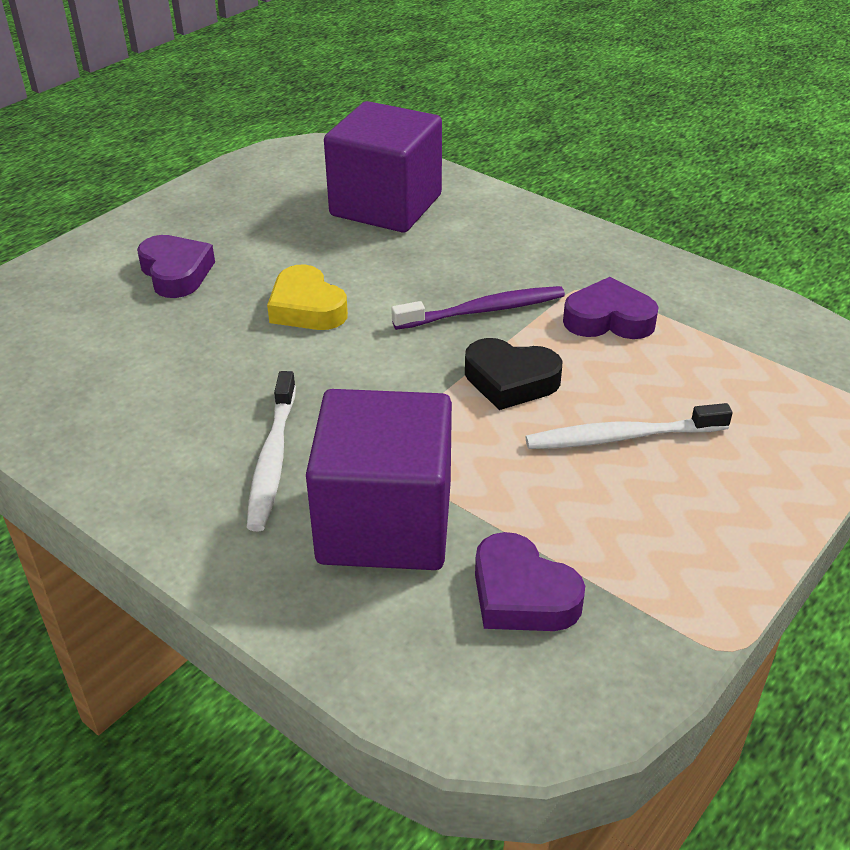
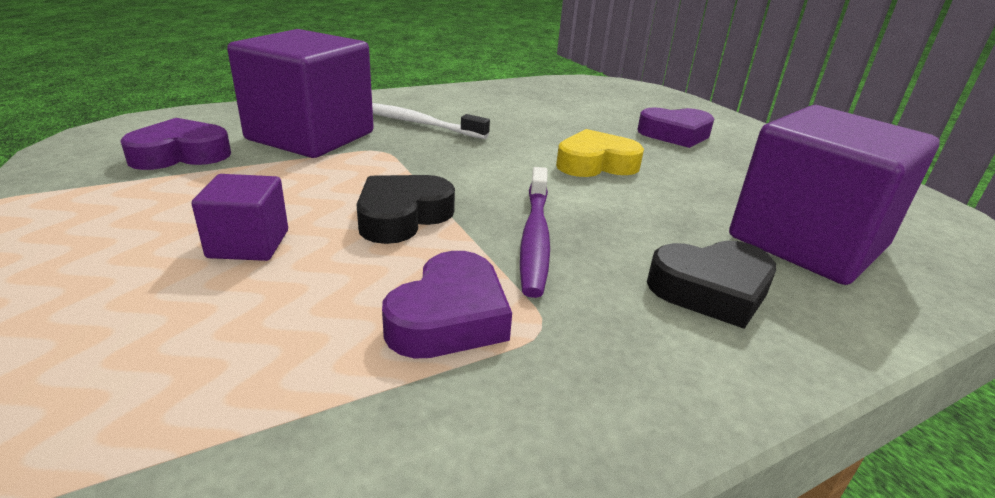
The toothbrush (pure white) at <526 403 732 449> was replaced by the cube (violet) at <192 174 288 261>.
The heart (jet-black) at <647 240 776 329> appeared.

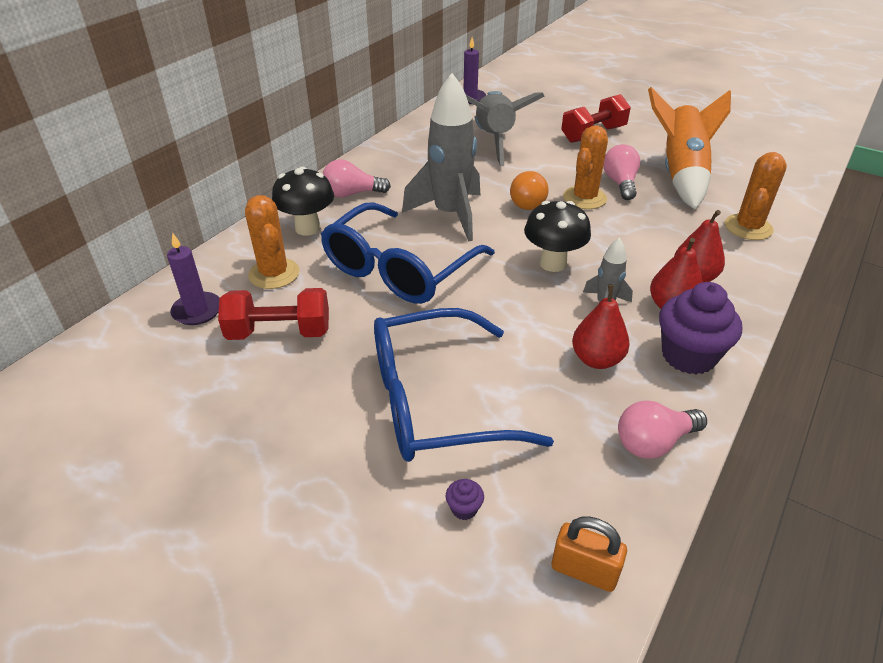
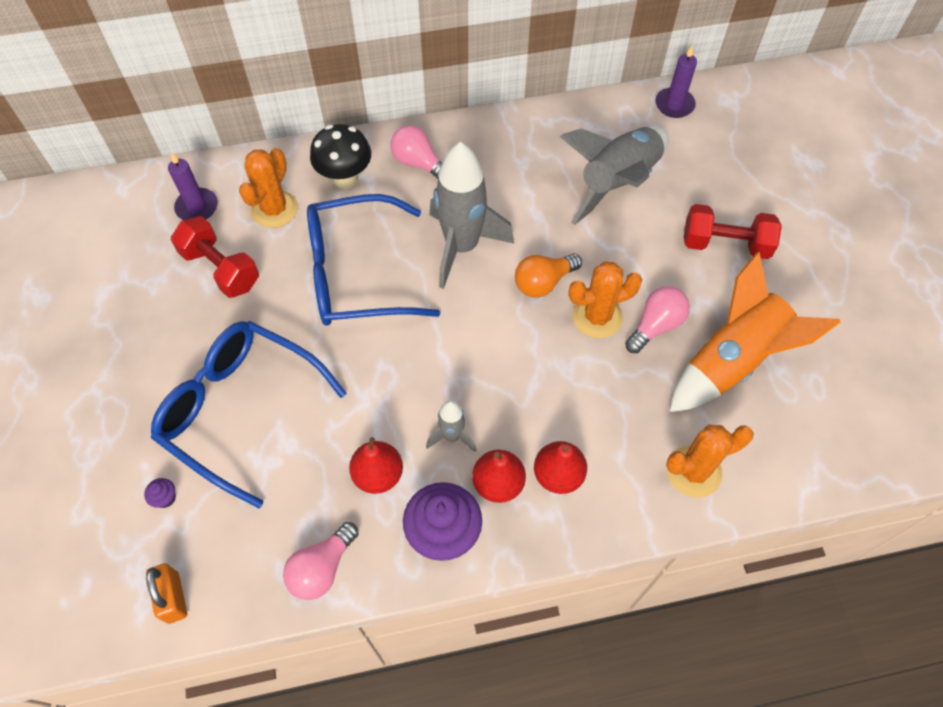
The mushroom (jet-black) at <524 201 591 272> disappeared.
The light bulb (rosy) at <618 400 707 459> turned 75 degrees counterclockwise.

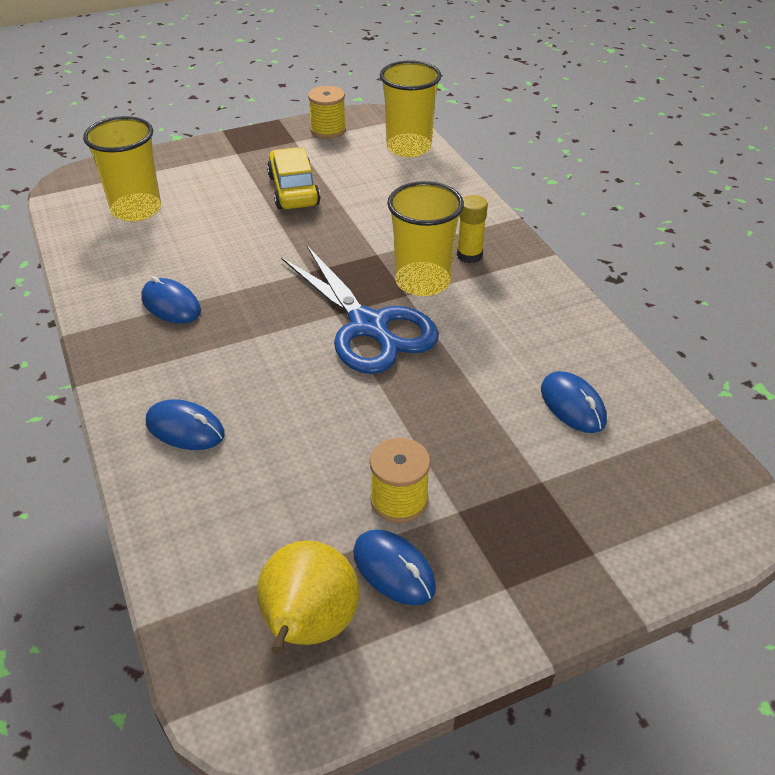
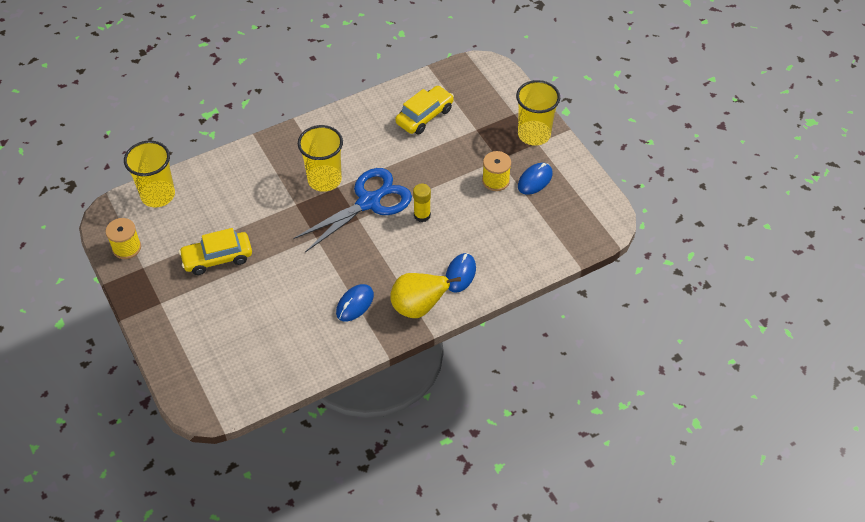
The beaker (yellow) moved from <83 116 161 221> to <516 80 560 146>.
The stick of glue (yellow) moved from <457 195 488 263> to <413 184 431 222>.
The computer mouse (blue) at <541 371 607 433> was replaced by the toy car (yellow) at <395 86 454 135>.
The toy pear (yellow) moved from <257 541 359 655> to <390 273 461 318>.

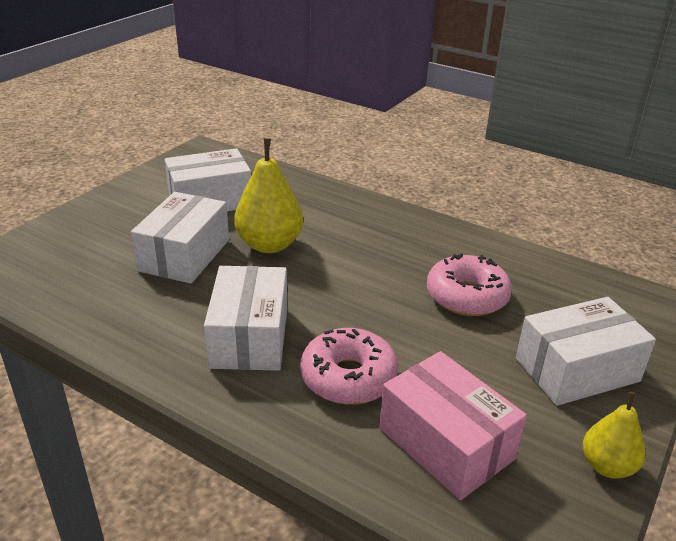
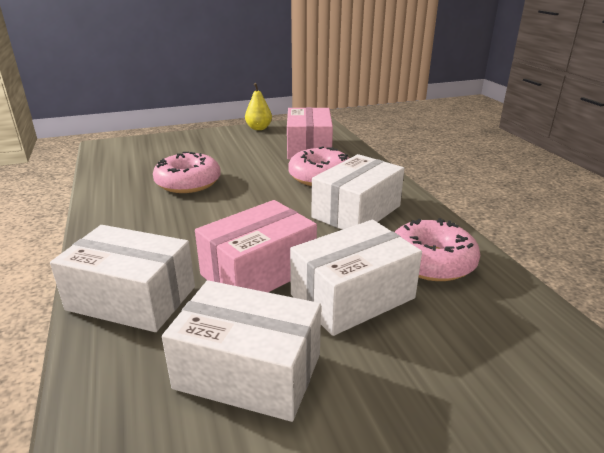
The toy pear (yellow) at <234 139 303 253> was replaced by the parcel (rosy) at <195 200 317 292>.
The parcel (pure white) moved from <516 297 656 406> to <50 225 195 332>.
The donut (rosy) at <395 218 480 281> appeared.

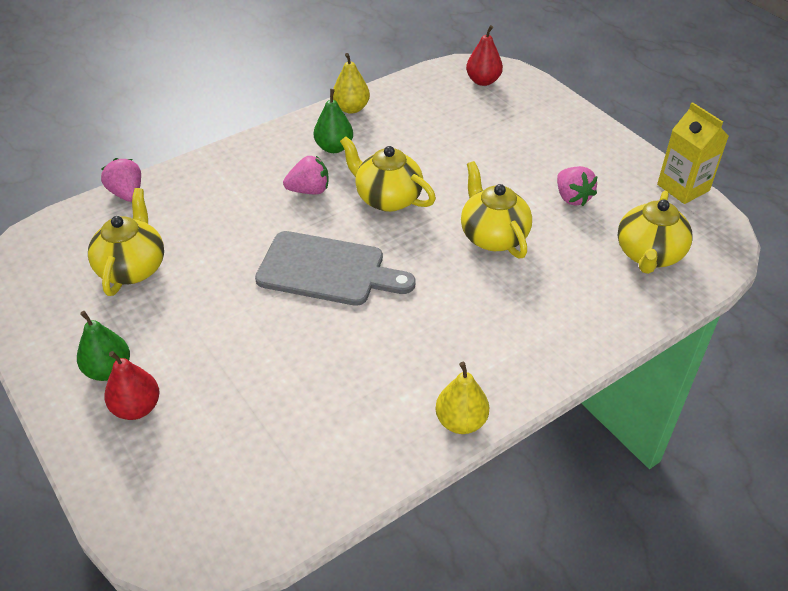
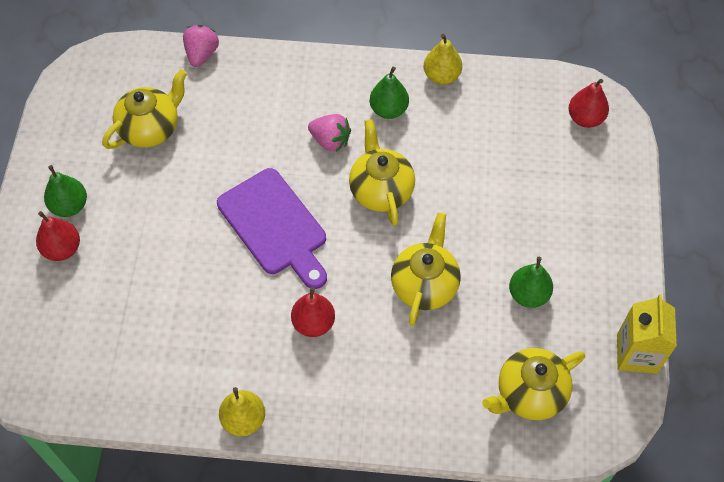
The strawberry (rosy) at <557 166 597 206> was replaced by the toy pear (emerald) at <509 257 553 308>.
The cutting board (ash-grey) at <255 231 416 306> became the cutting board (violet) at <217 168 327 289>.
The toy pear (crimson) at <291 287 335 337> appeared.

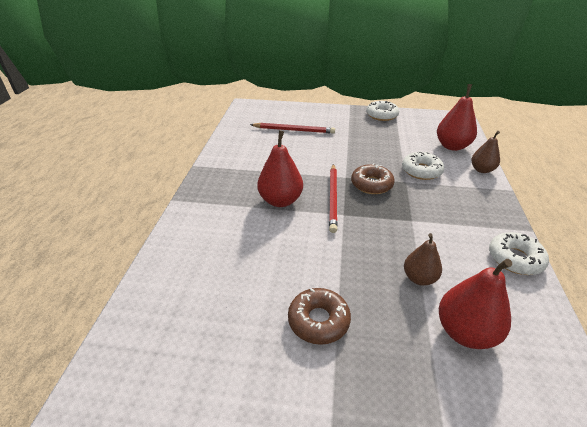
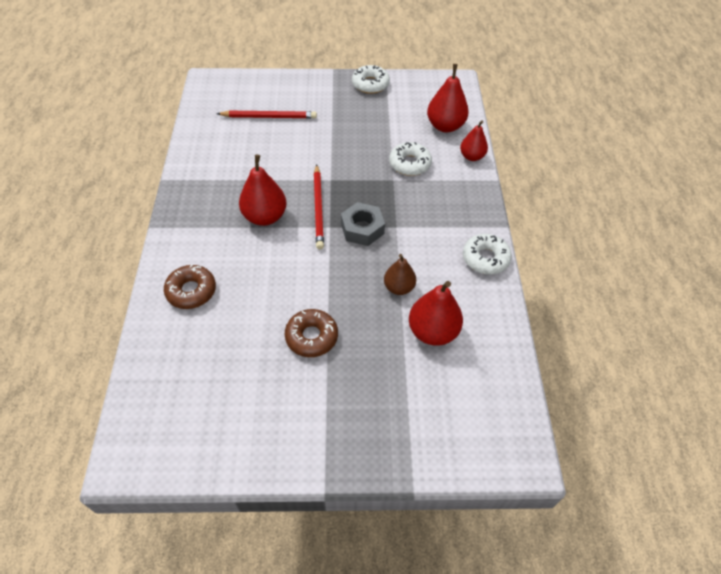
The toy pear (russet) at <471 131 500 173> became the toy pear (crimson) at <460 120 488 161>.
The donut (russet) moved from <351 163 395 194> to <164 264 216 309>.
The hex nut (ash-grey) at <341 202 385 246> appeared.

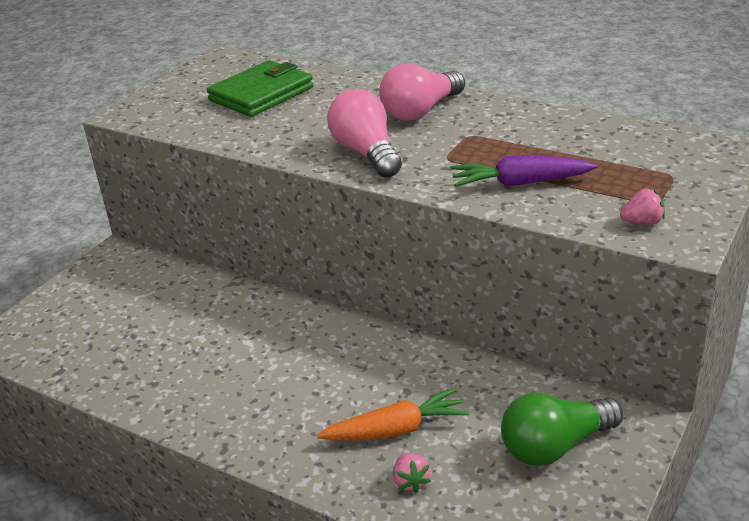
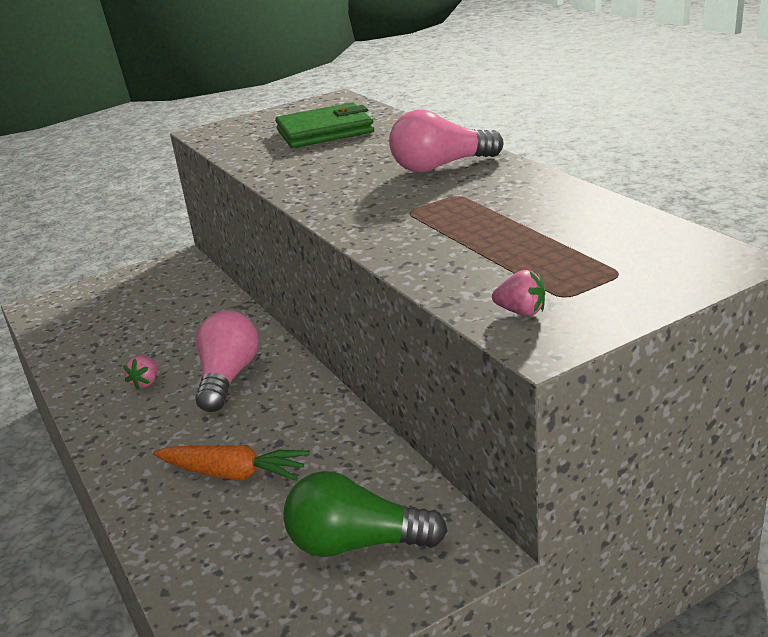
The light bulb (rosy) moved from <327 89 402 178> to <195 310 259 412>.
The root vegetable (violet) at <450 155 597 187> disappeared.
The strawberry (rosy) moved from <393 453 431 493> to <123 356 157 390>.

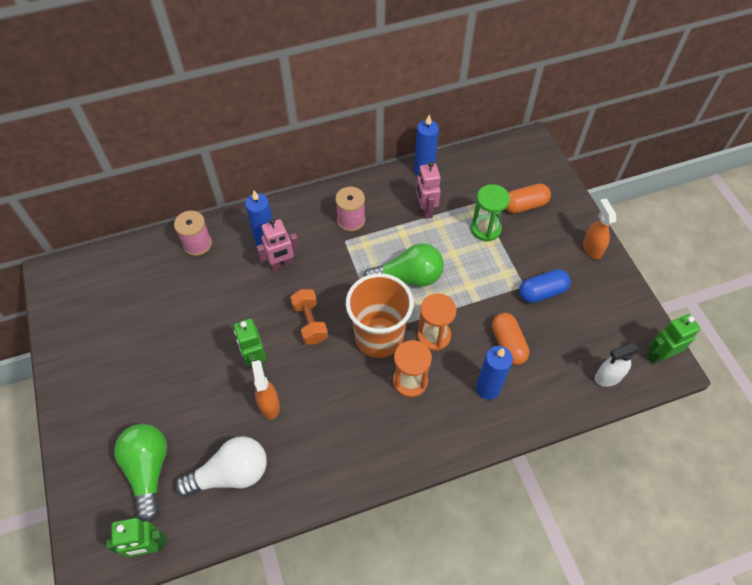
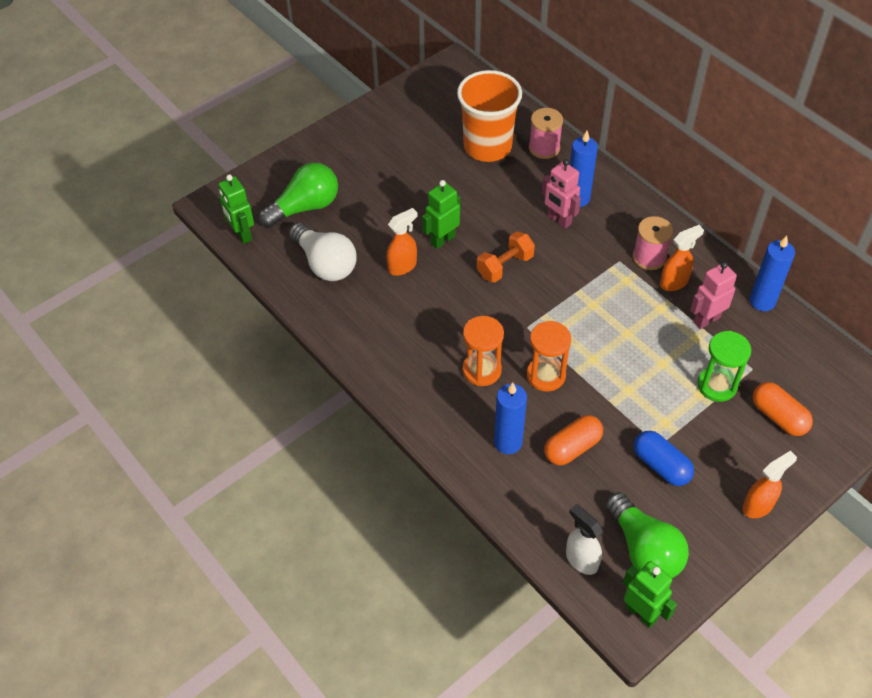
The light bulb (emerald) moved from <363 243 444 286> to <606 492 689 578>.
The beaker (bright orange) moved from <346 273 413 358> to <457 70 522 162>.
The sprayer (bright orange) at <660 225 704 291> appeared.

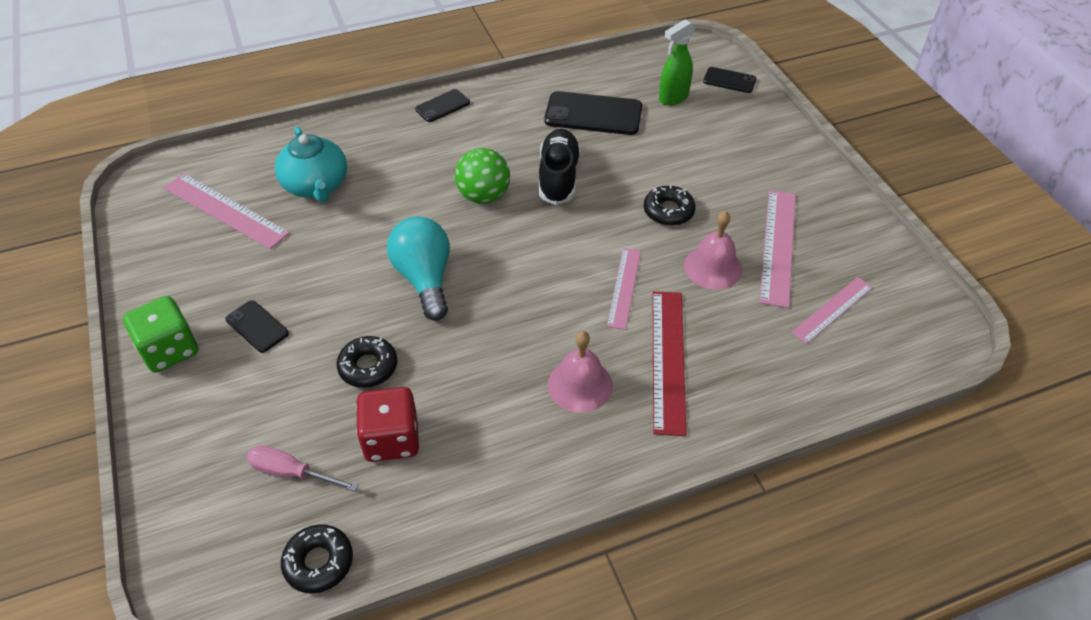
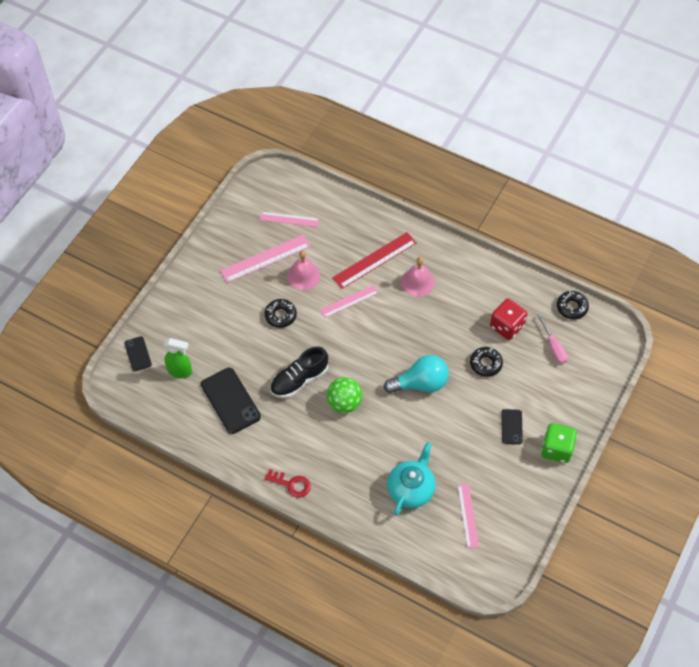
The phone (jet-black) at <415 89 470 122> was replaced by the key (crimson) at <265 469 311 498>.
The ruler (rosy) at <164 173 290 249> changed to 0.65 times the size.
The light bulb (teal) at <387 216 450 321> turned 135 degrees counterclockwise.

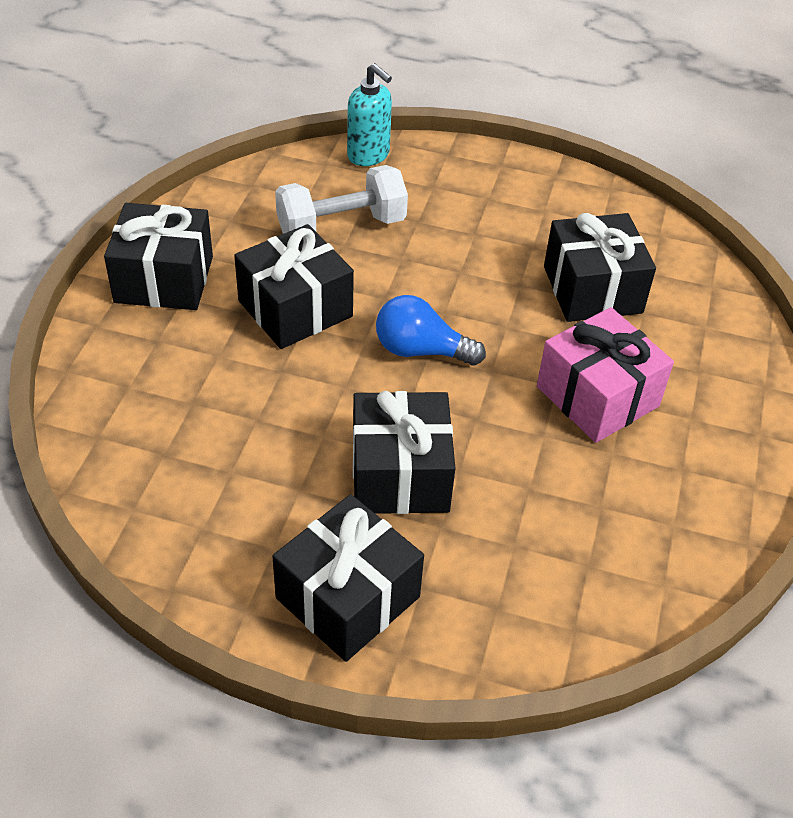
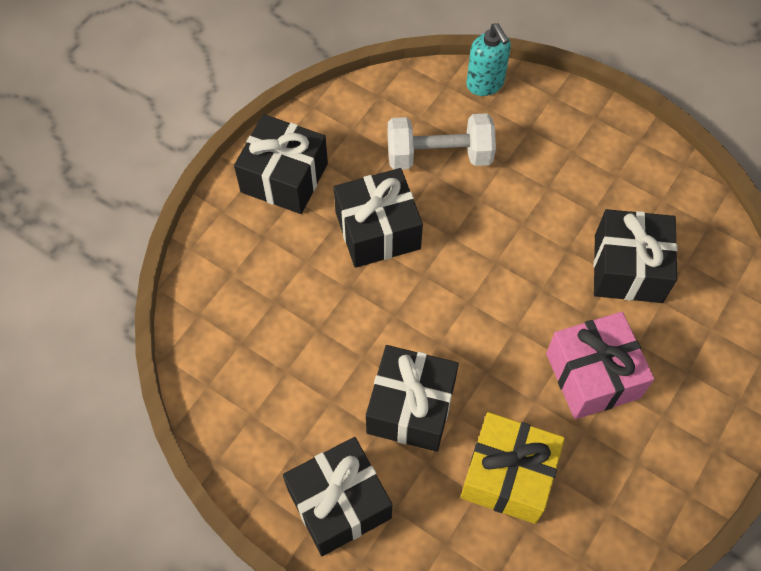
The light bulb (blue) at <376 295 486 366> disappeared.
The wrapped gift (yellow) at <460 412 565 524> appeared.

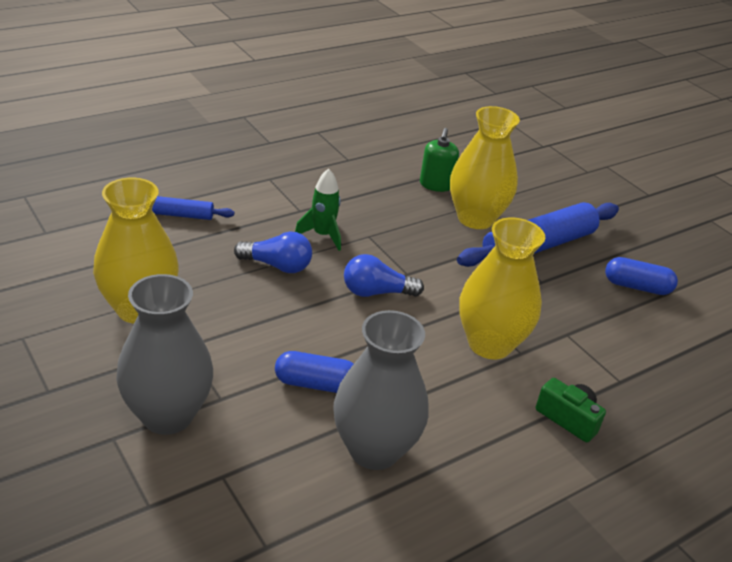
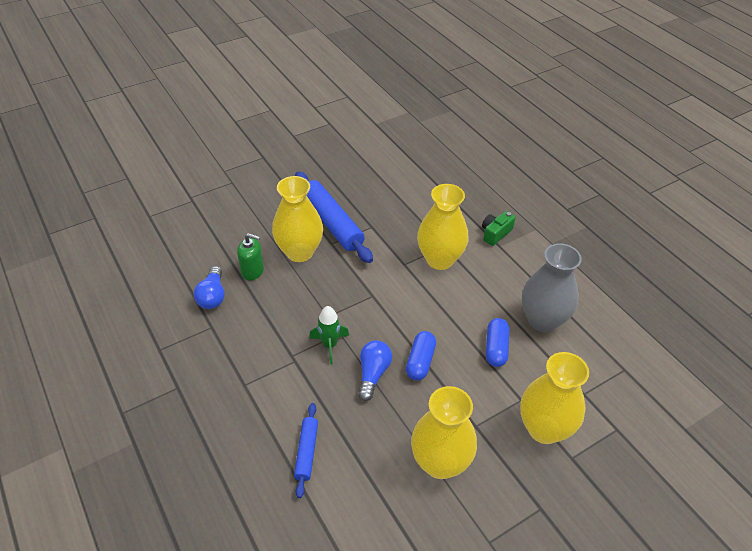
The light bulb (blue) moved from <344 254 424 297> to <194 266 225 309>.
The capsule (blue) moved from <605 257 678 295> to <406 331 436 381>.
The flower vase (ash-grey) at <116 274 213 435> became the flower vase (yellow) at <520 352 589 444>.

